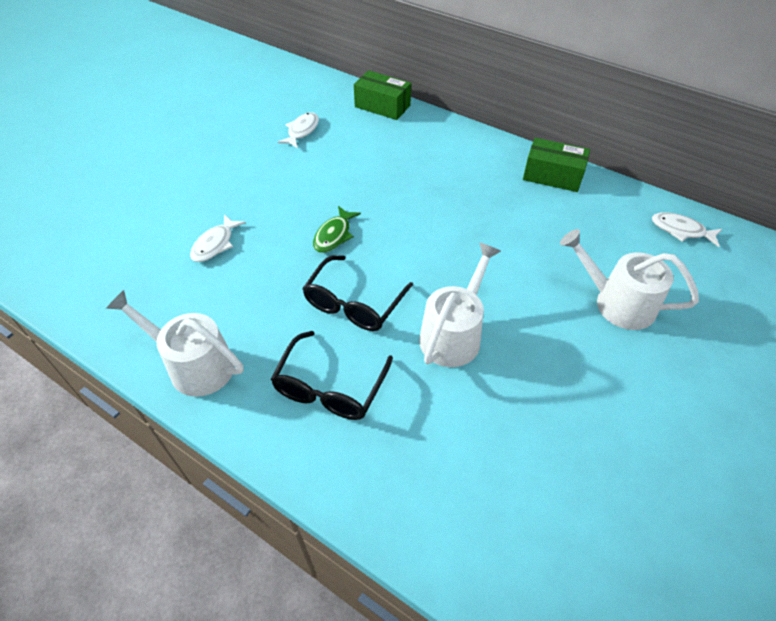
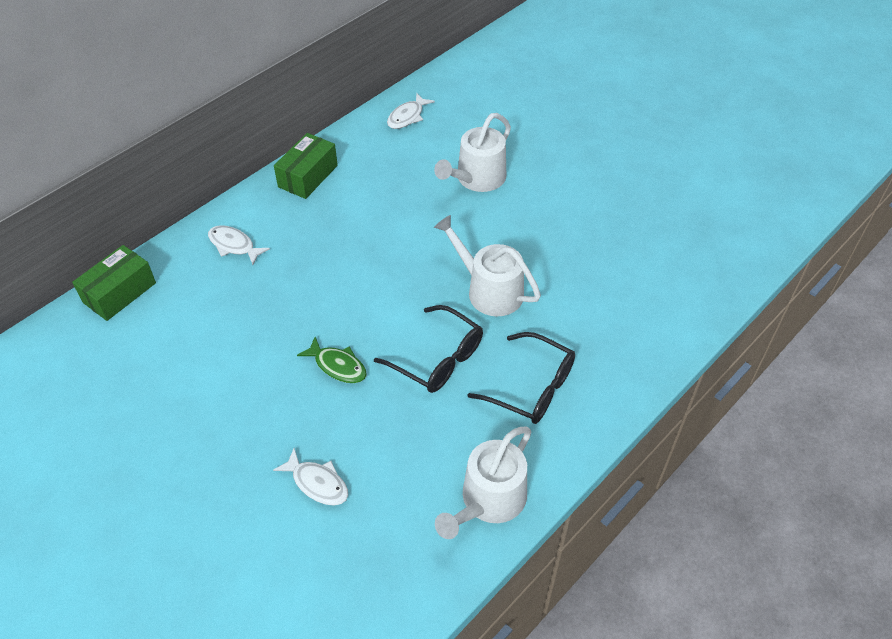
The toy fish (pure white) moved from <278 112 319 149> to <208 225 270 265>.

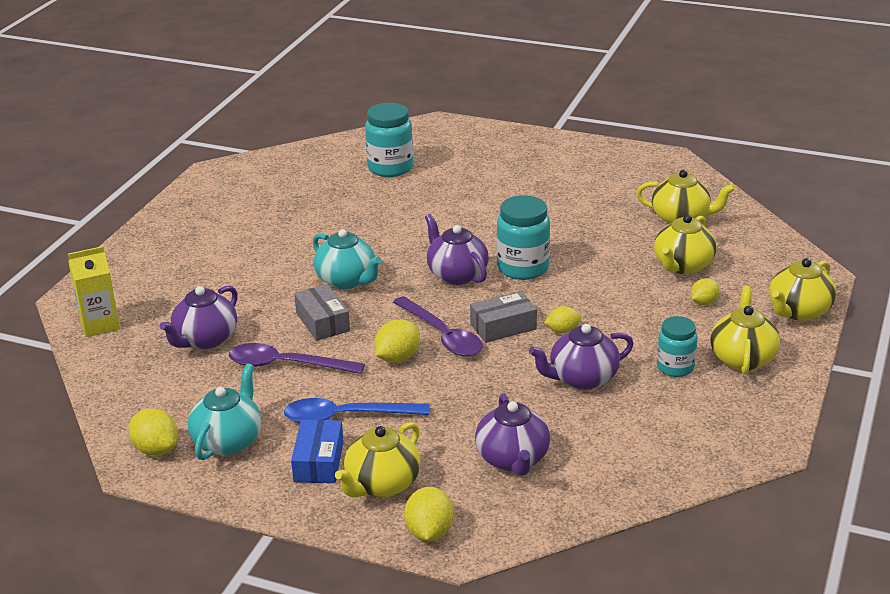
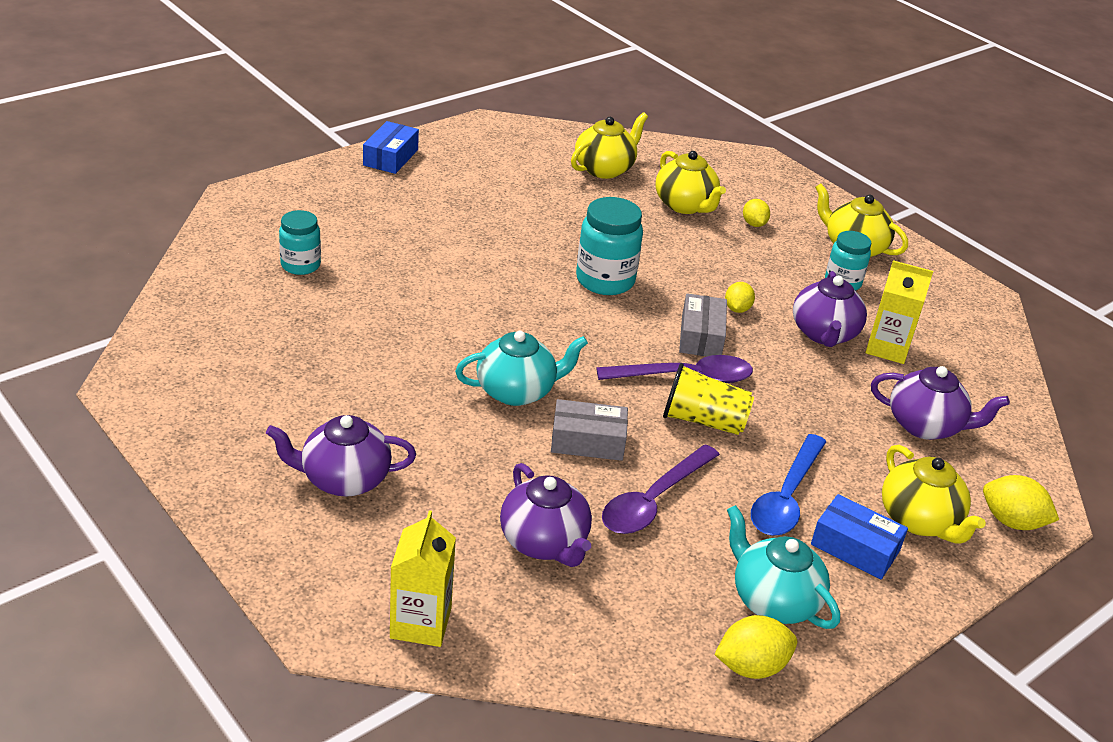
The jam jar (teal) at <365 103 413 177> changed to 0.65 times the size.
The teapot (violet) moved from <425 214 489 285> to <266 415 416 496>.
The teapot (yellow) at <769 258 836 321> disappeared.
The toy lemon (yellow) at <374 319 420 363> was replaced by the beaker (yellow) at <663 363 754 435>.
The parcel (blue) at <363 121 419 174> appeared.
The juice carton (yellow) at <865 260 933 364> appeared.

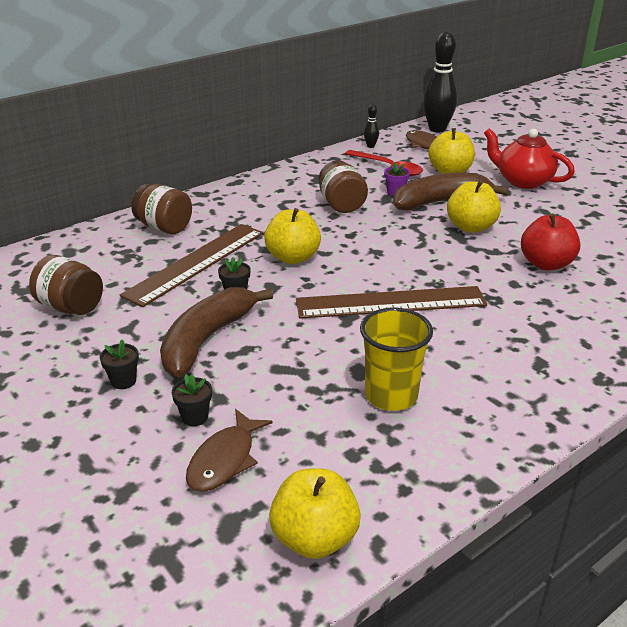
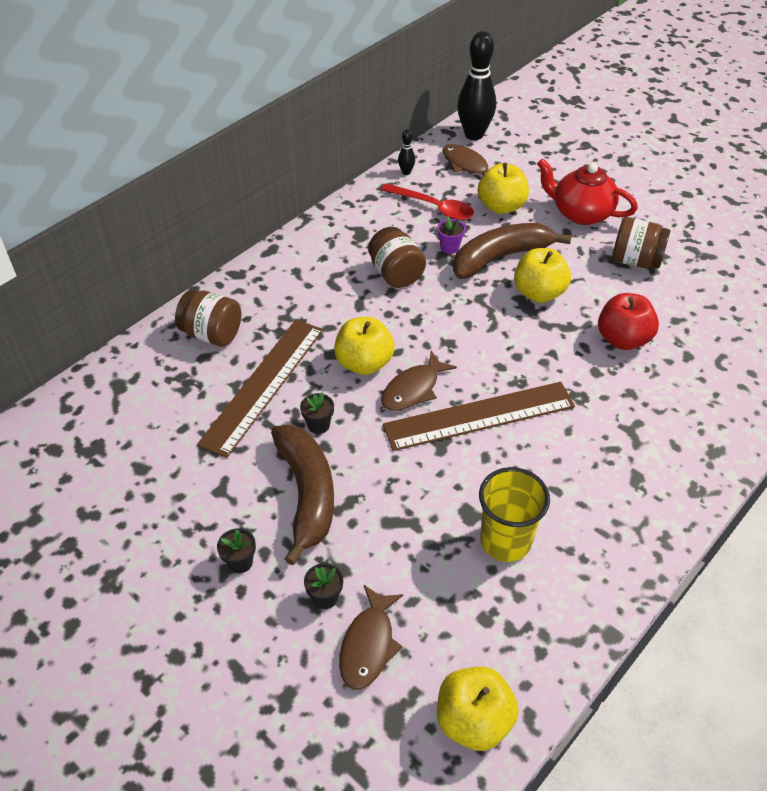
The jam jar (russet) moved from <29 255 103 315> to <612 217 670 269>.
The banana (russet) at <160 287 273 377> turned 150 degrees clockwise.
The toy fish (russet) at <381 351 457 411> appeared.

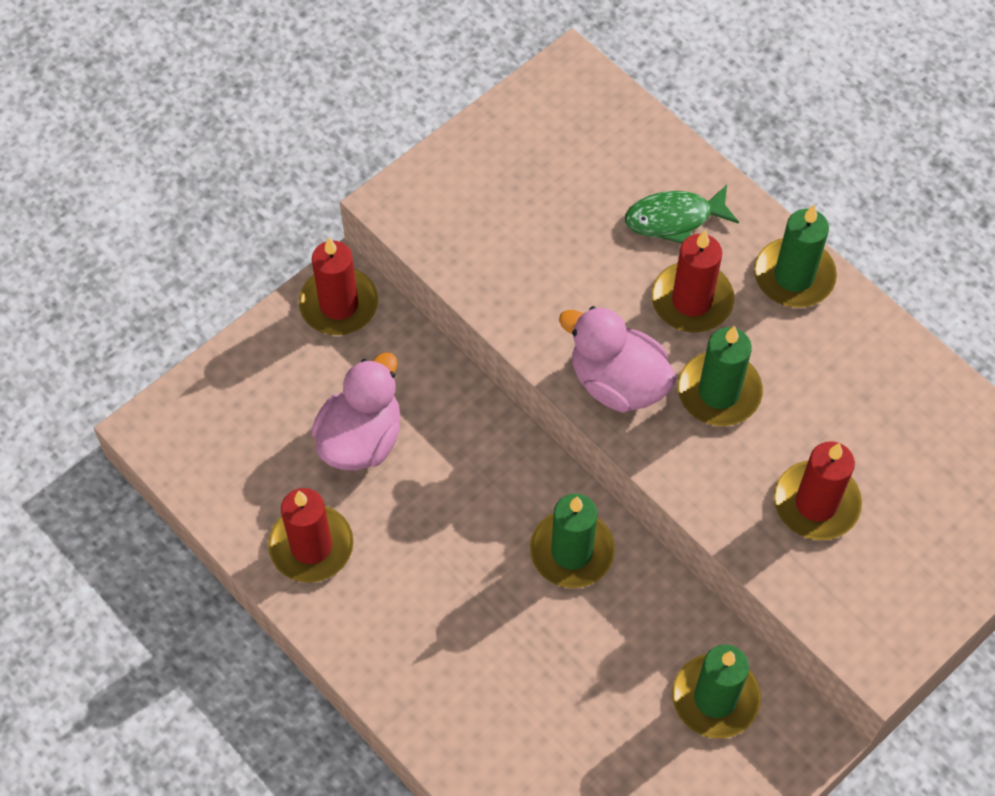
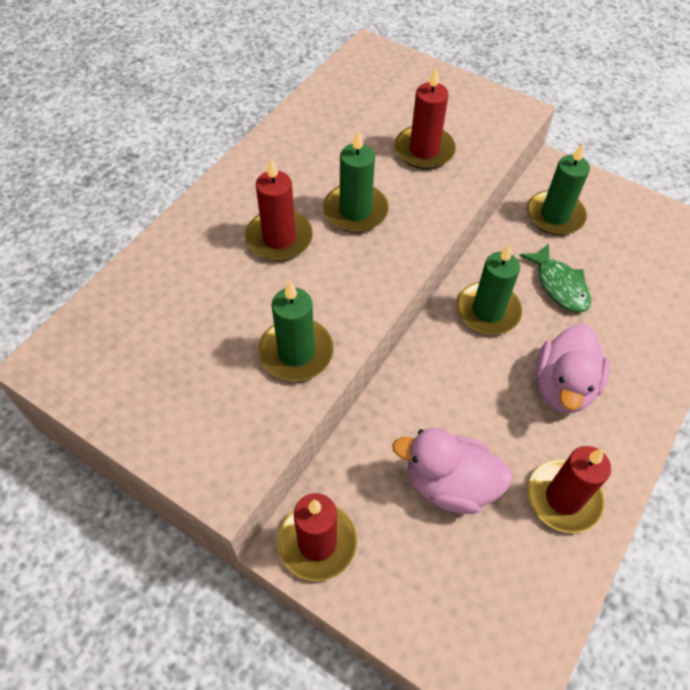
The toy fish (emerald) moved from <625 185 739 243> to <519 243 591 312>.
The pillar candle (emerald) moved from <754 205 837 308> to <258 281 334 381>.
The duck (rosy) moved from <559 306 676 413> to <536 324 610 413>.

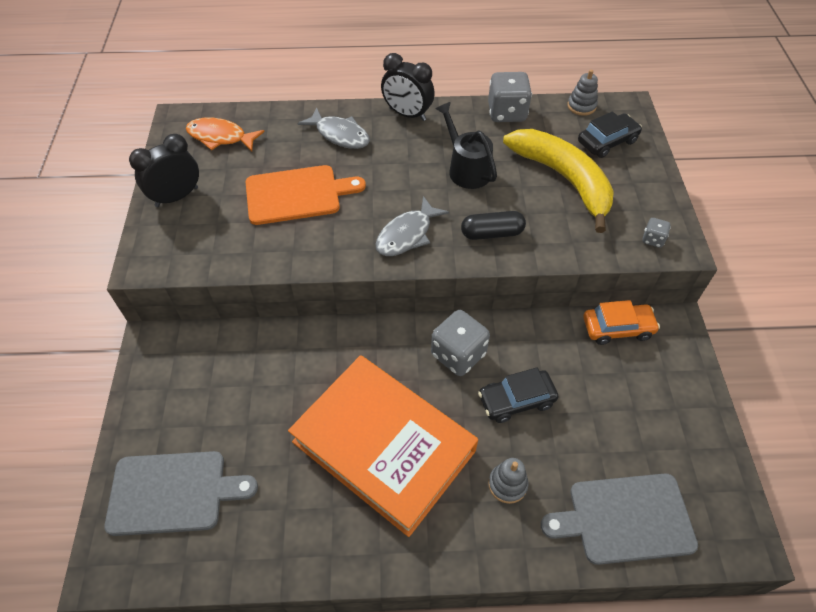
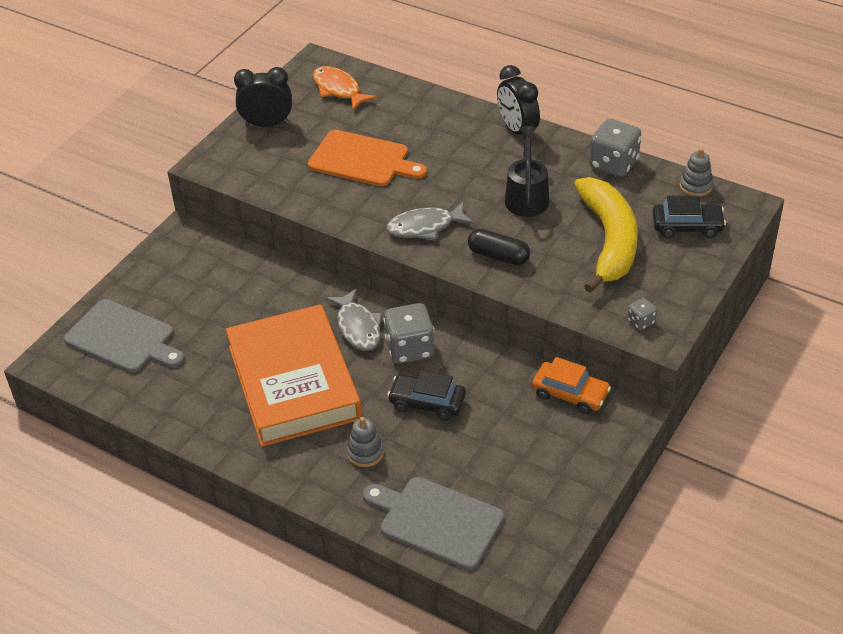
The toy fish (ash-grey) moved from <297 107 370 149> to <325 288 382 351>.

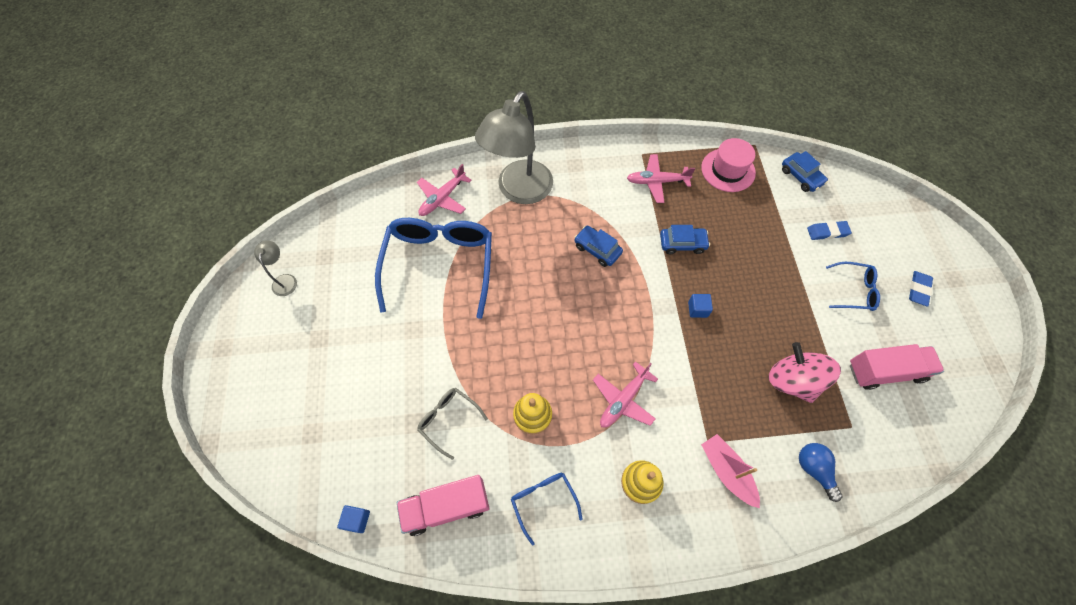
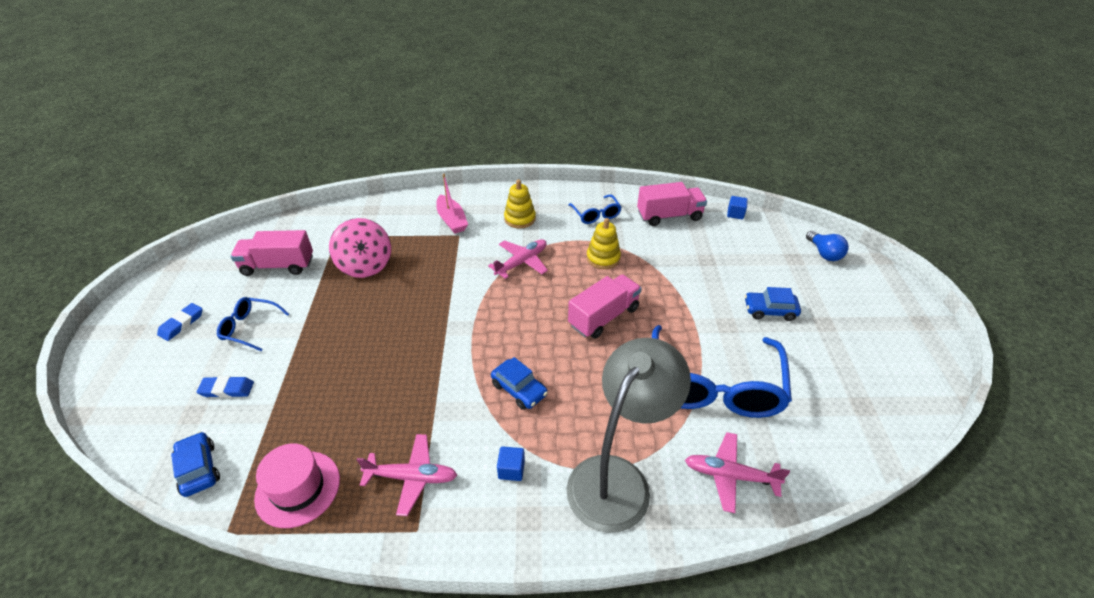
The plane (rosy) at <417 164 471 216> turned 120 degrees counterclockwise.
The toy car (blue) moved from <660 225 710 254> to <745 287 801 321>.
The desk lamp (ash-grey) at <254 241 297 296> disappeared.
The cube (blue) moved from <688 294 713 318> to <497 446 525 481>.
The spectacles (ash-grey) at <417 388 488 460> disappeared.
The light bulb (blue) moved from <799 443 843 502> to <806 231 849 261>.
The truck (rosy) at <568 274 642 339> appeared.

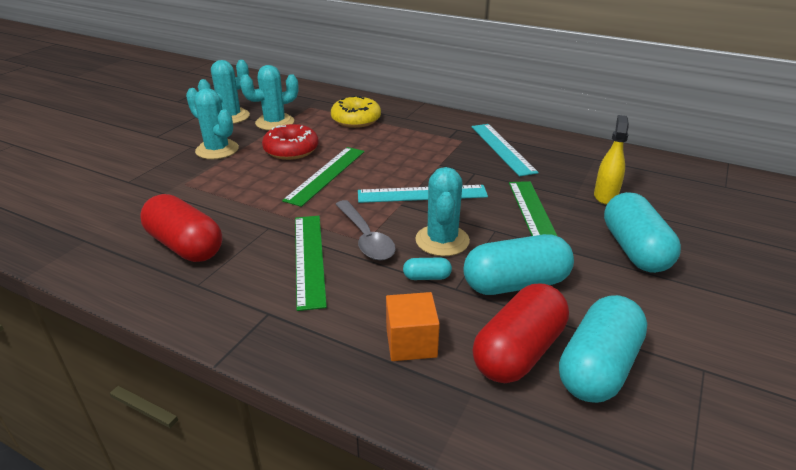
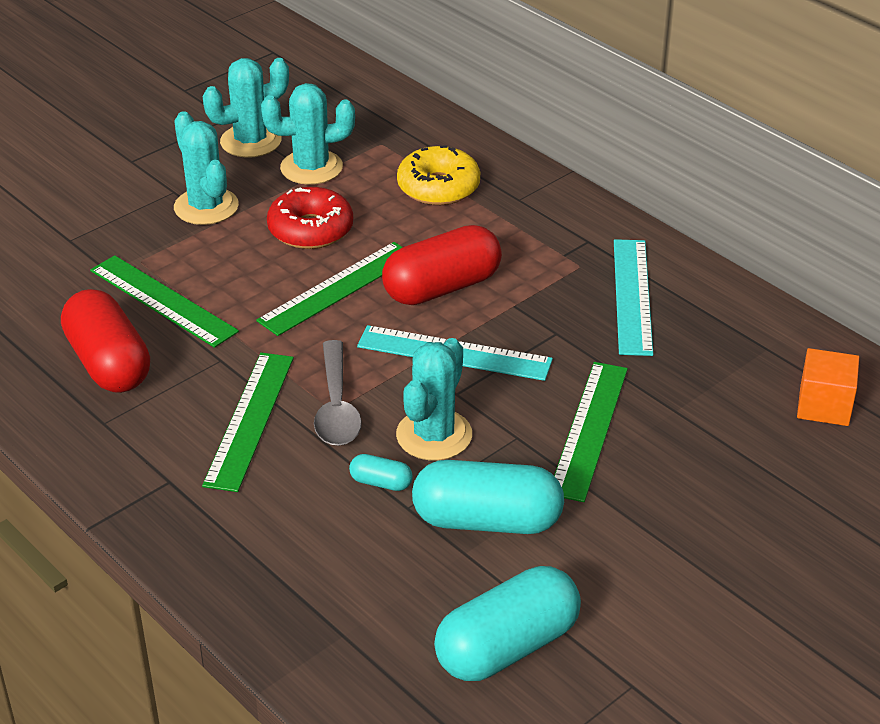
The sprayer (yellow) at <594 115 629 205> disappeared.
The capsule (teal) at <604 192 681 273> disappeared.
The capsule (crimson) moved from <473 284 569 383> to <382 225 502 305>.
The cube (bright orange) moved from <386 292 440 361> to <797 348 859 426>.
The ruler (emerald) at <90 255 239 348> appeared.

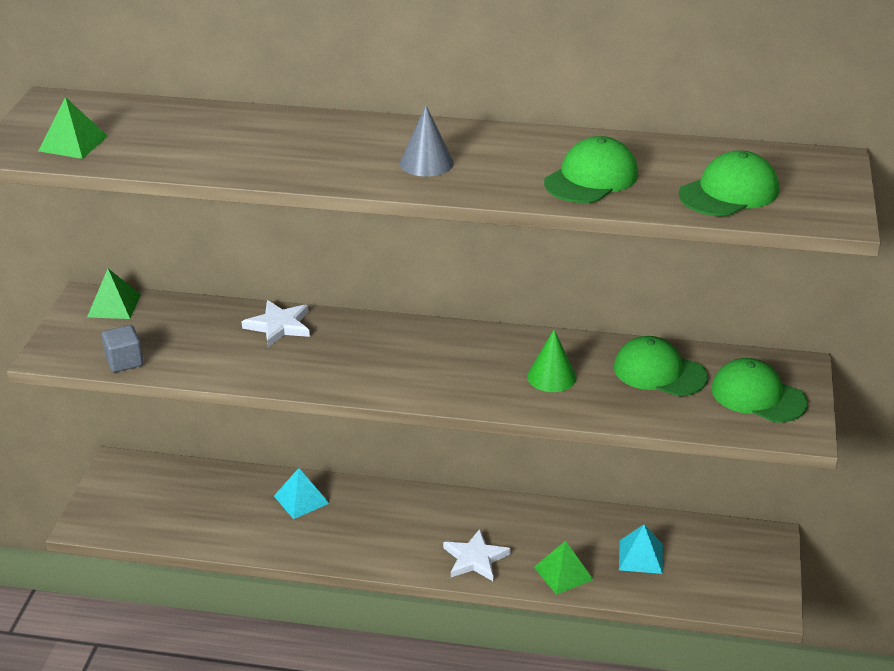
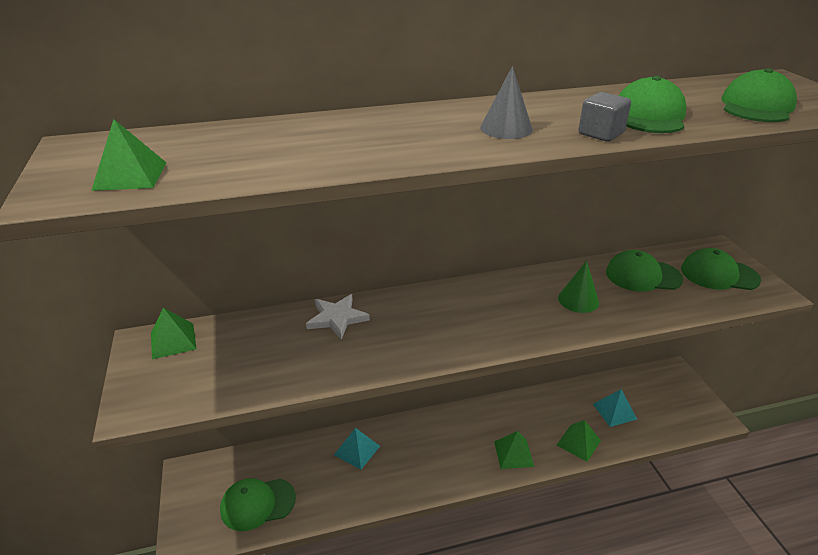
The cube (ash-grey) moved from <102 325 143 372> to <578 92 631 142>.
The star (pure white) at <443 529 511 581> was replaced by the pyramid shape (emerald) at <494 431 534 469>.
The cap (emerald) at <220 478 296 531> appeared.

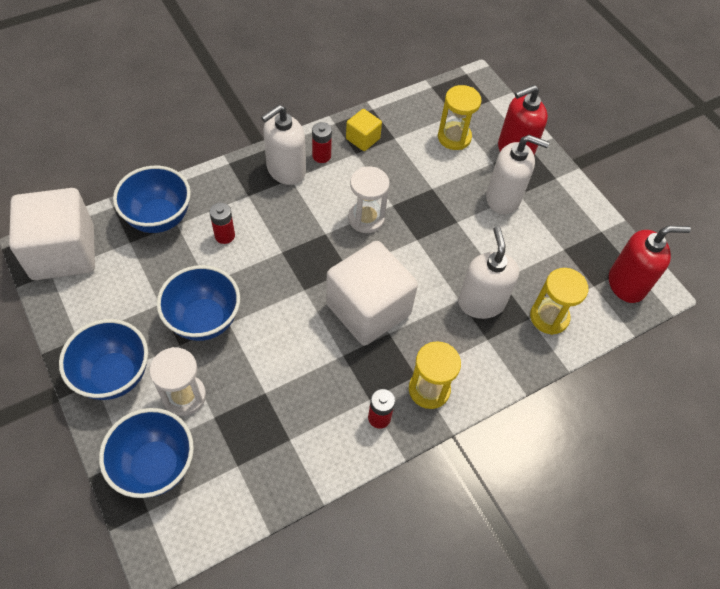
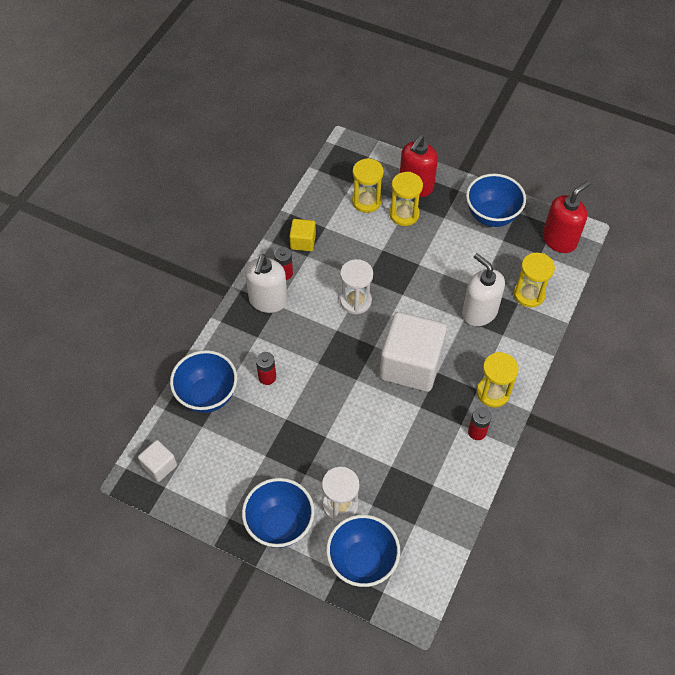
The soap dispenser (pure white) at <486 135 550 214> disappeared.
The cube (pure white) at <9 188 95 280> changed to 0.47 times the size.
The serving bowl (blue) moved from <157 265 240 341> to <466 174 526 227>.
The sandglass (yellow) at <390 172 423 226> appeared.

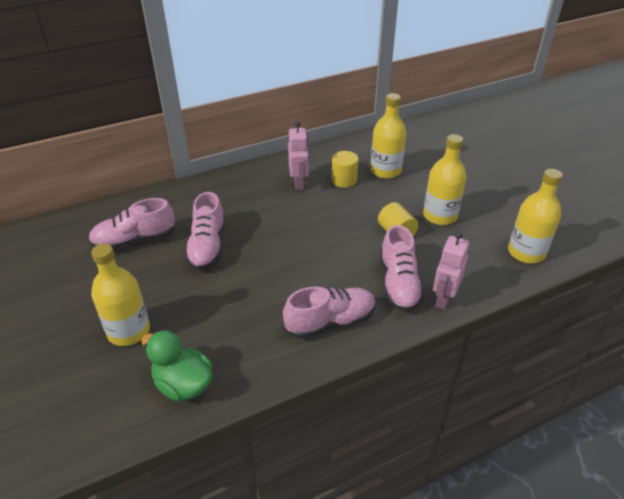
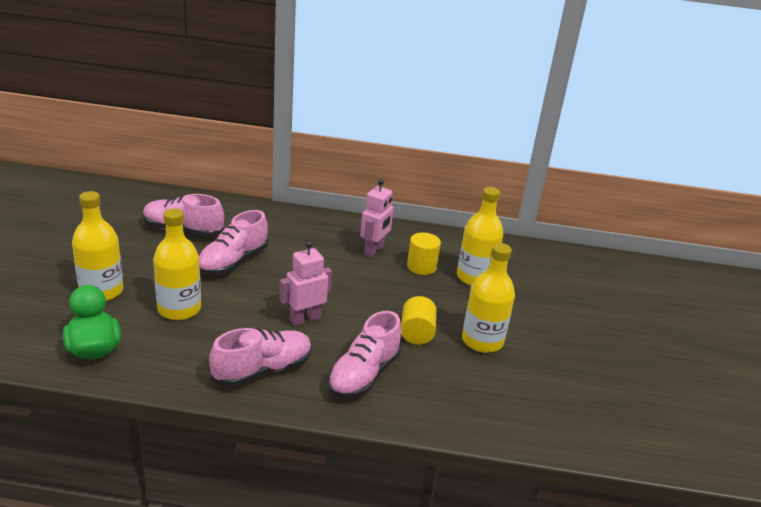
The bottle (yellow) moved from <508 169 563 264> to <153 209 201 320>.
The robot (rosy) moved from <433 232 470 310> to <279 241 332 326>.
The shoe (rosy) at <283 287 376 339> turned 45 degrees counterclockwise.

